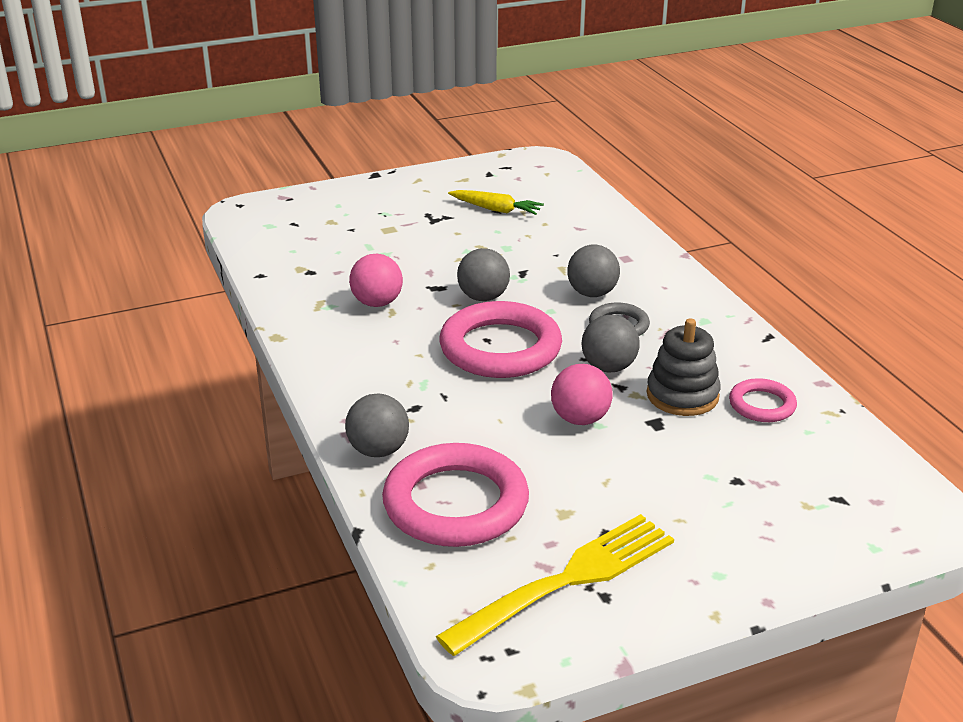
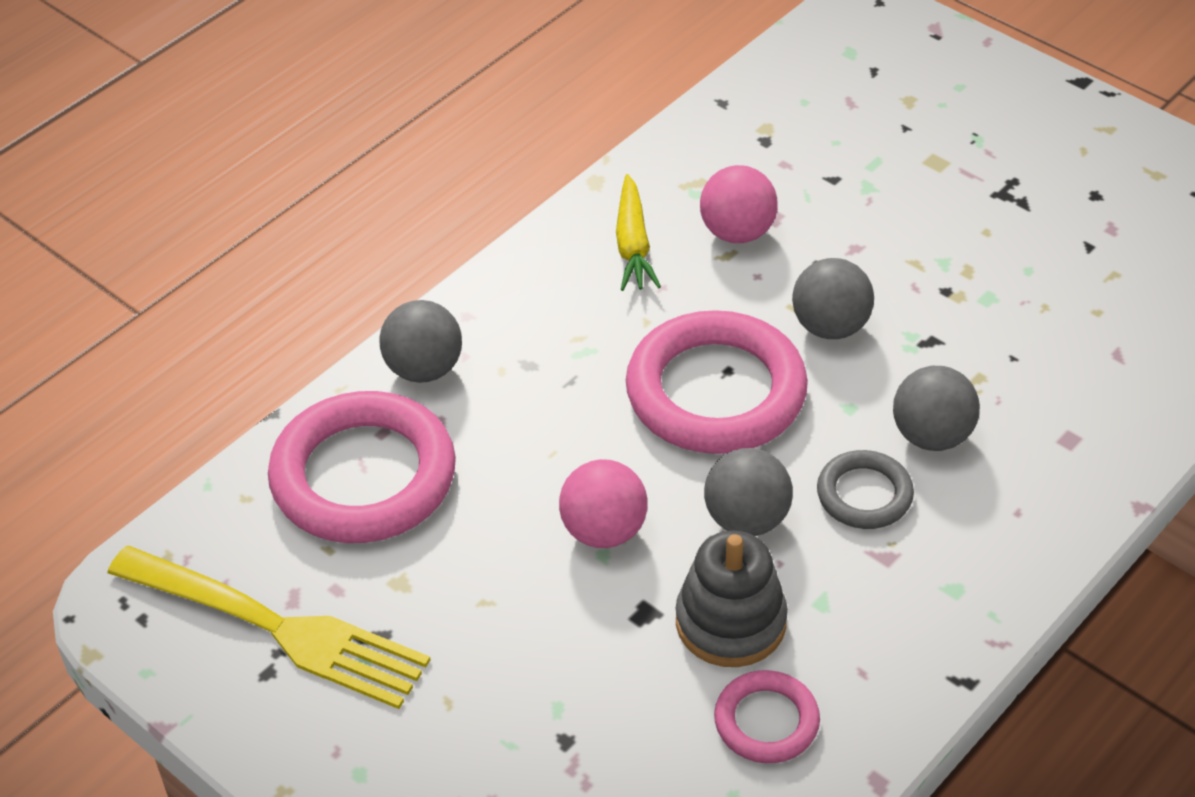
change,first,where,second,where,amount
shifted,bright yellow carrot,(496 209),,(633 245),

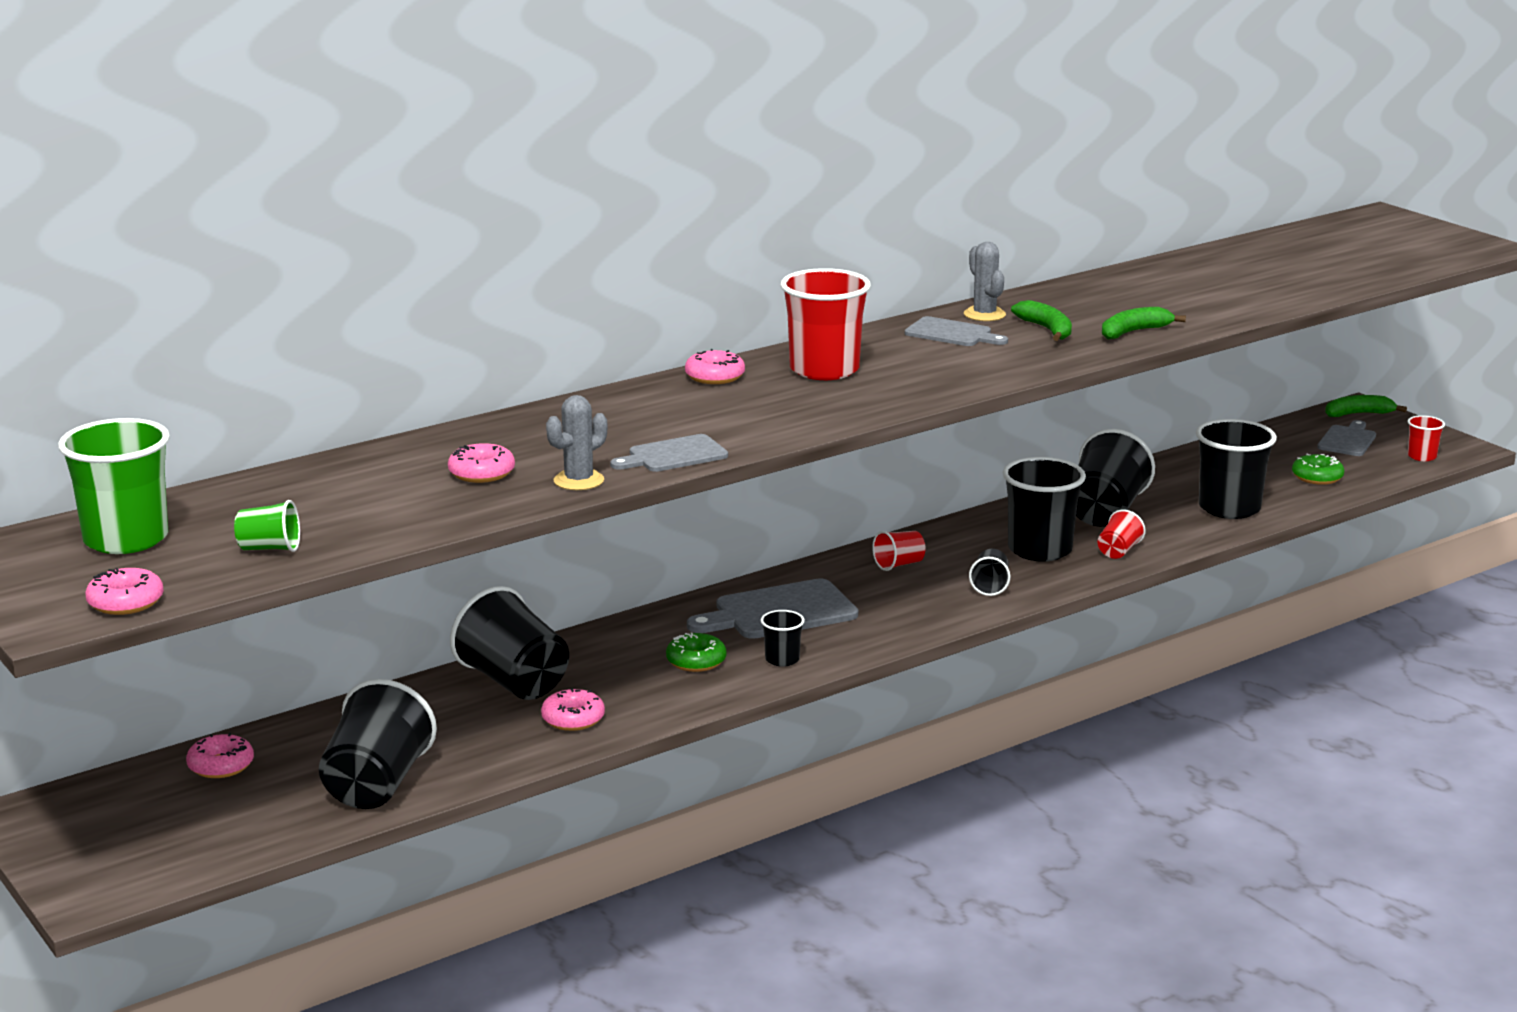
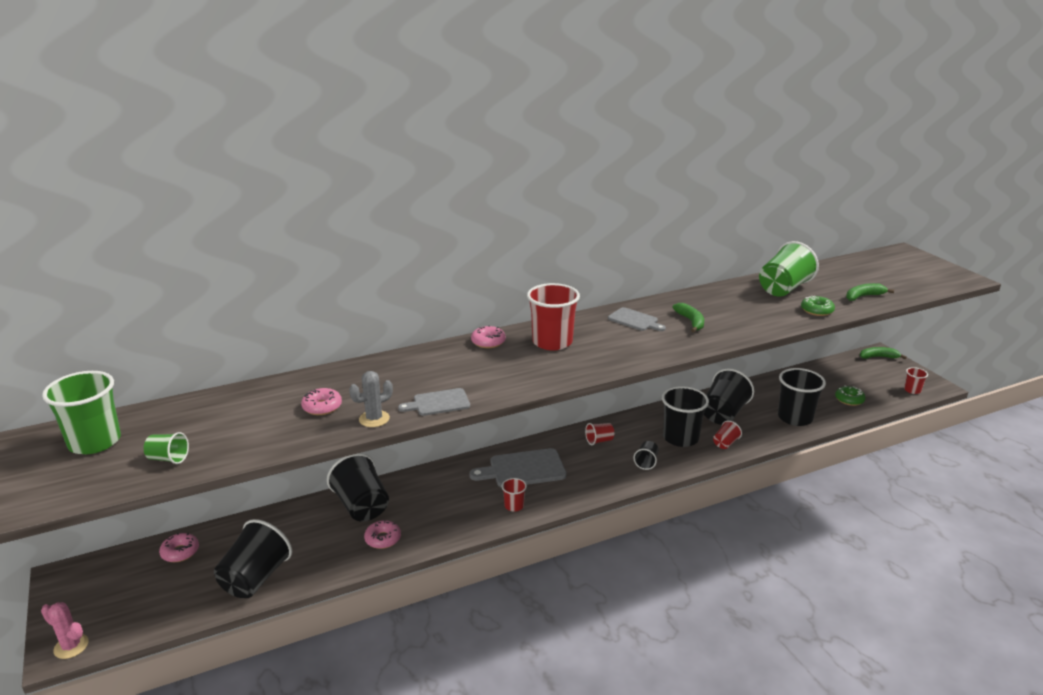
change,first,where,second,where,amount
new,,,pink prickly plant,(71 646),
repainted,ebony tumbler,(782 660),scarlet tumbler,(514 506),
new,,,leaf-green tumbler,(783 289),
shifted,leaf-green glazed donut,(696 661),,(816 310),
shifted,leaf-green banana,(1133 332),,(863 296),
gone,pink glazed donut,(126 602),,,
gone,ash-grey prickly plant,(984 314),,,
gone,ash-grey cutting board,(1348 440),,,

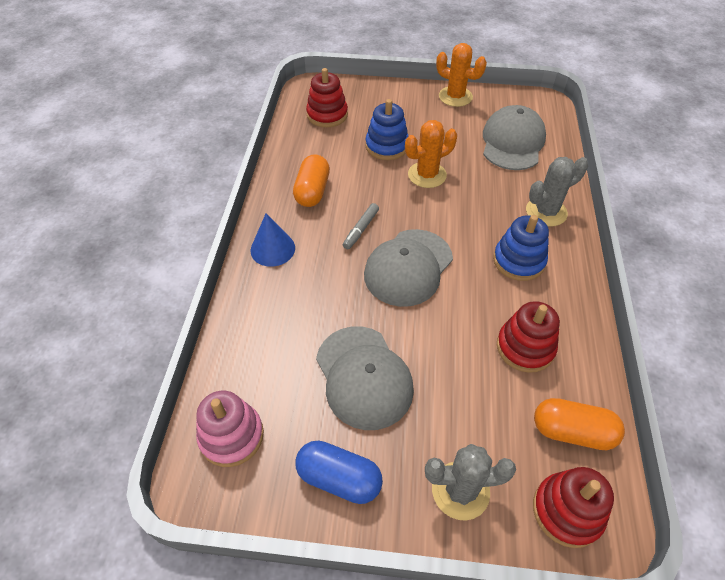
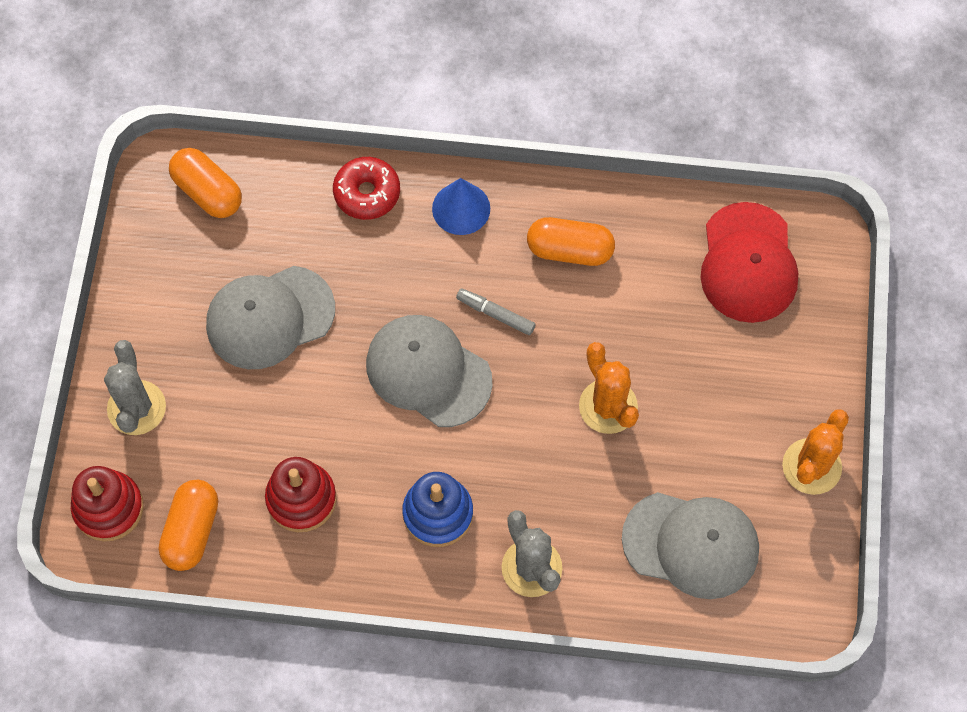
change,first,where,second,where,amount
swapped,pink stacking toy,(231 436),orange-coloured pill,(208 192),
new,,,scarlet glazed donut,(367 193),
swapped,scarlet stacking toy,(327 115),scarlet baseball cap,(748 263),
gone,blue pill,(339 478),,,
gone,blue stacking toy,(387 146),,,

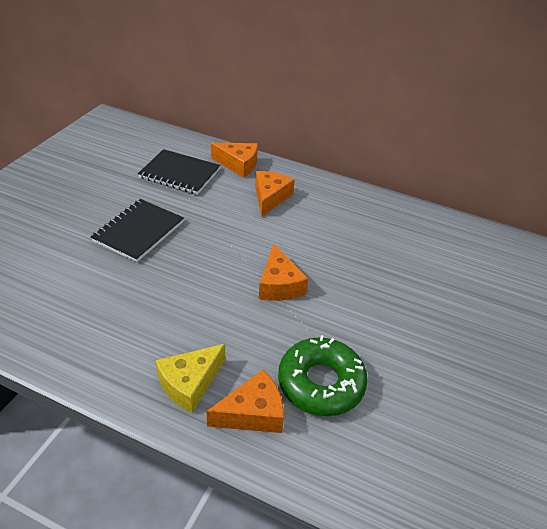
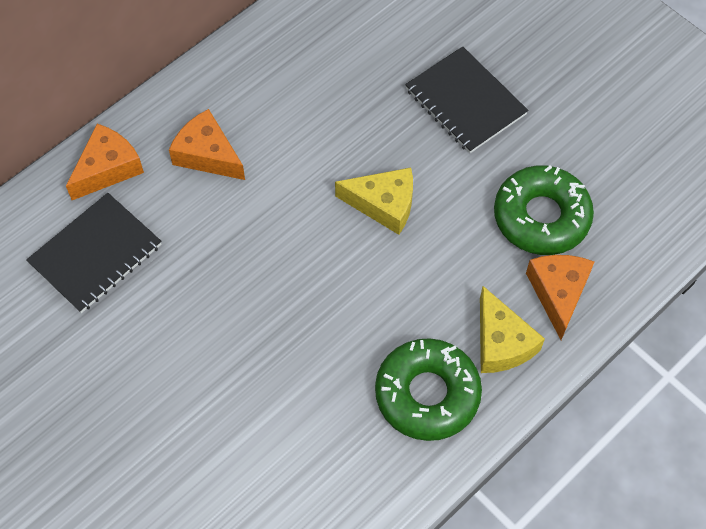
change,first,where,second,where,amount
repainted,orange-coloured cheese wedge,(279 285),bright yellow cheese wedge,(383 204),
new,,,leaf-green glazed donut,(427 394),
shifted,ebony exercise book,(139 231),,(465 102),

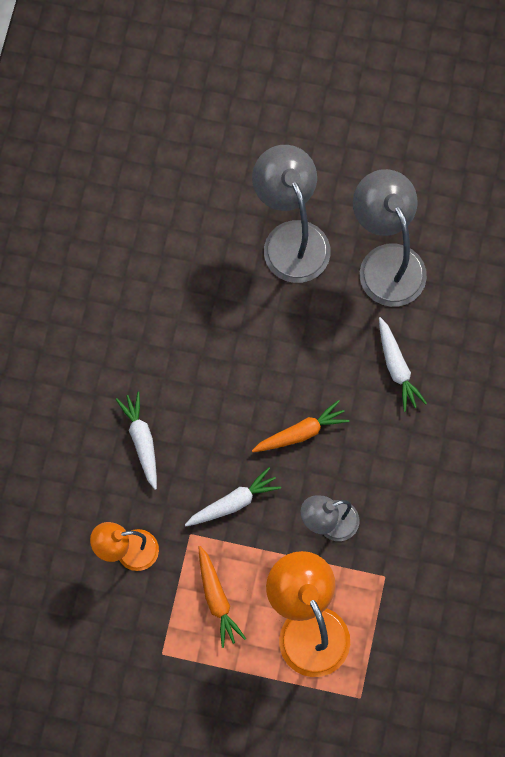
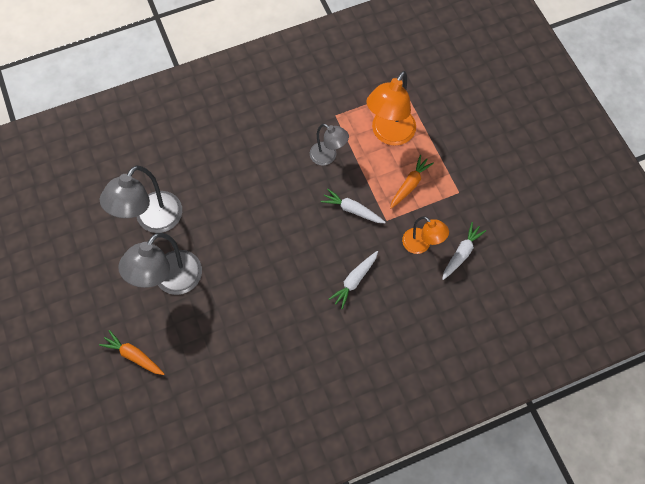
change,first,where,second,where,amount
shifted,orange-coloured carrot,(301 432),,(133 355),
shifted,white carrot,(397 368),,(461 253),

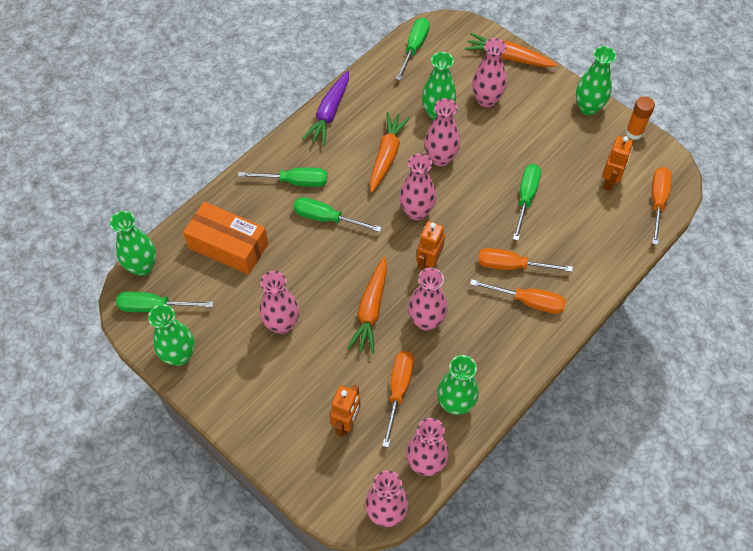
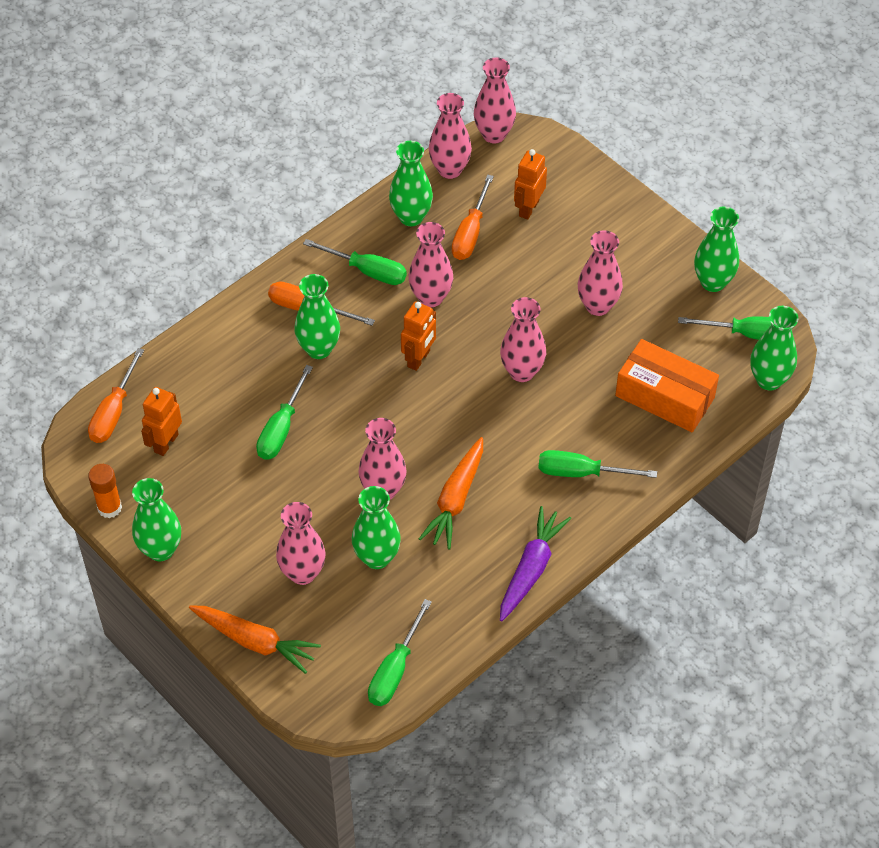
change,first,where,second,where,amount
swapped,orange-coloured flat screwdriver,(511 266),leaf-green flower vase,(319 349),
shifted,leaf-green flat screwdriver,(326 218),,(367 271),
shifted,pink flower vase,(416 211),,(522 371),
gone,orange-coloured carrot,(371 310),,,

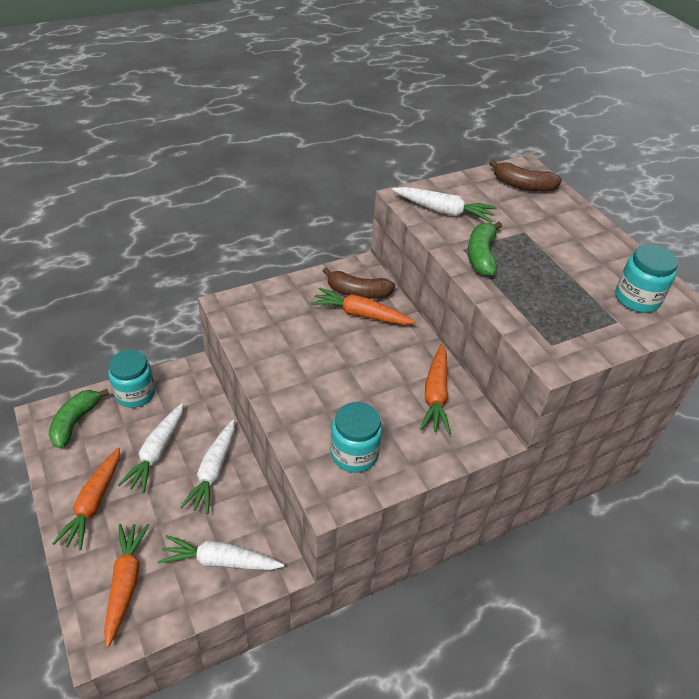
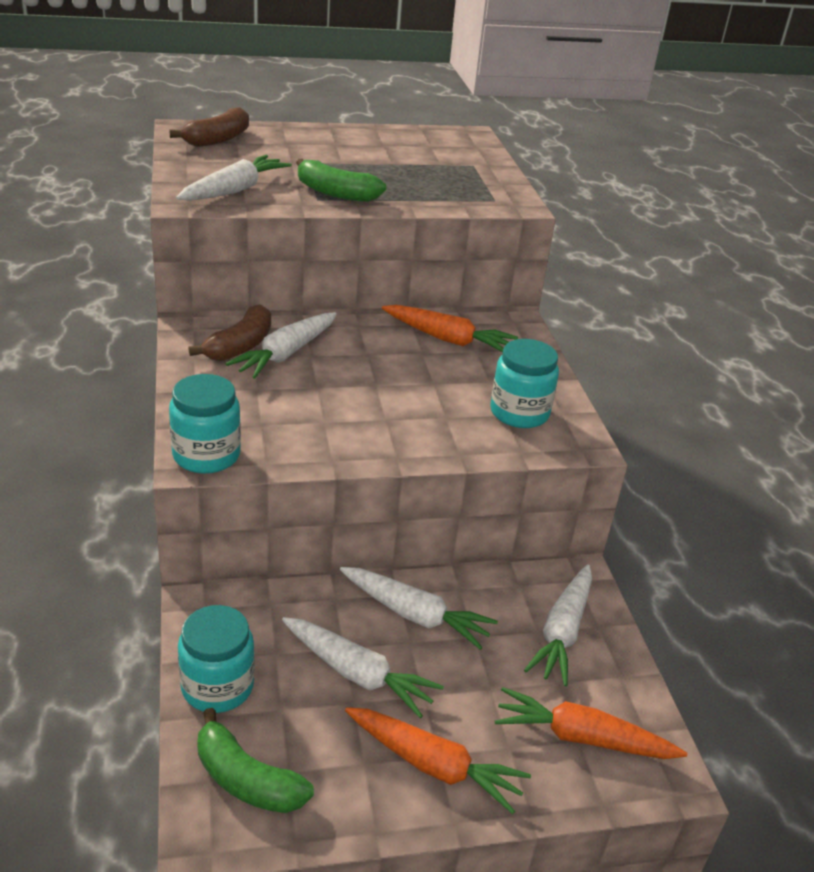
change,first,where,second,where,amount
shifted,turquoise jar,(637 299),,(206 455),
repainted,orange-coloured carrot,(361 314),white carrot,(286 354),

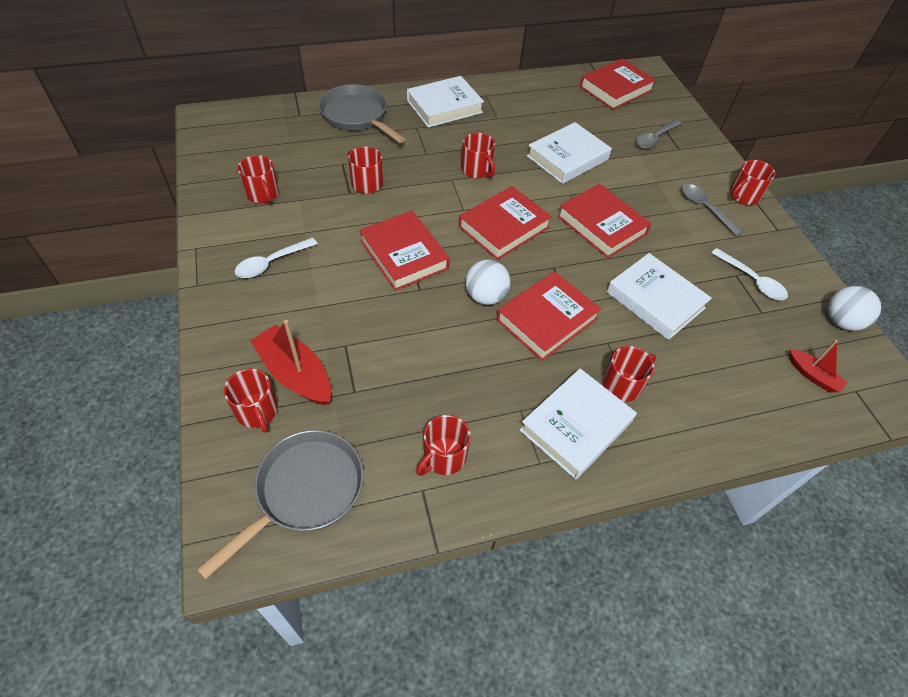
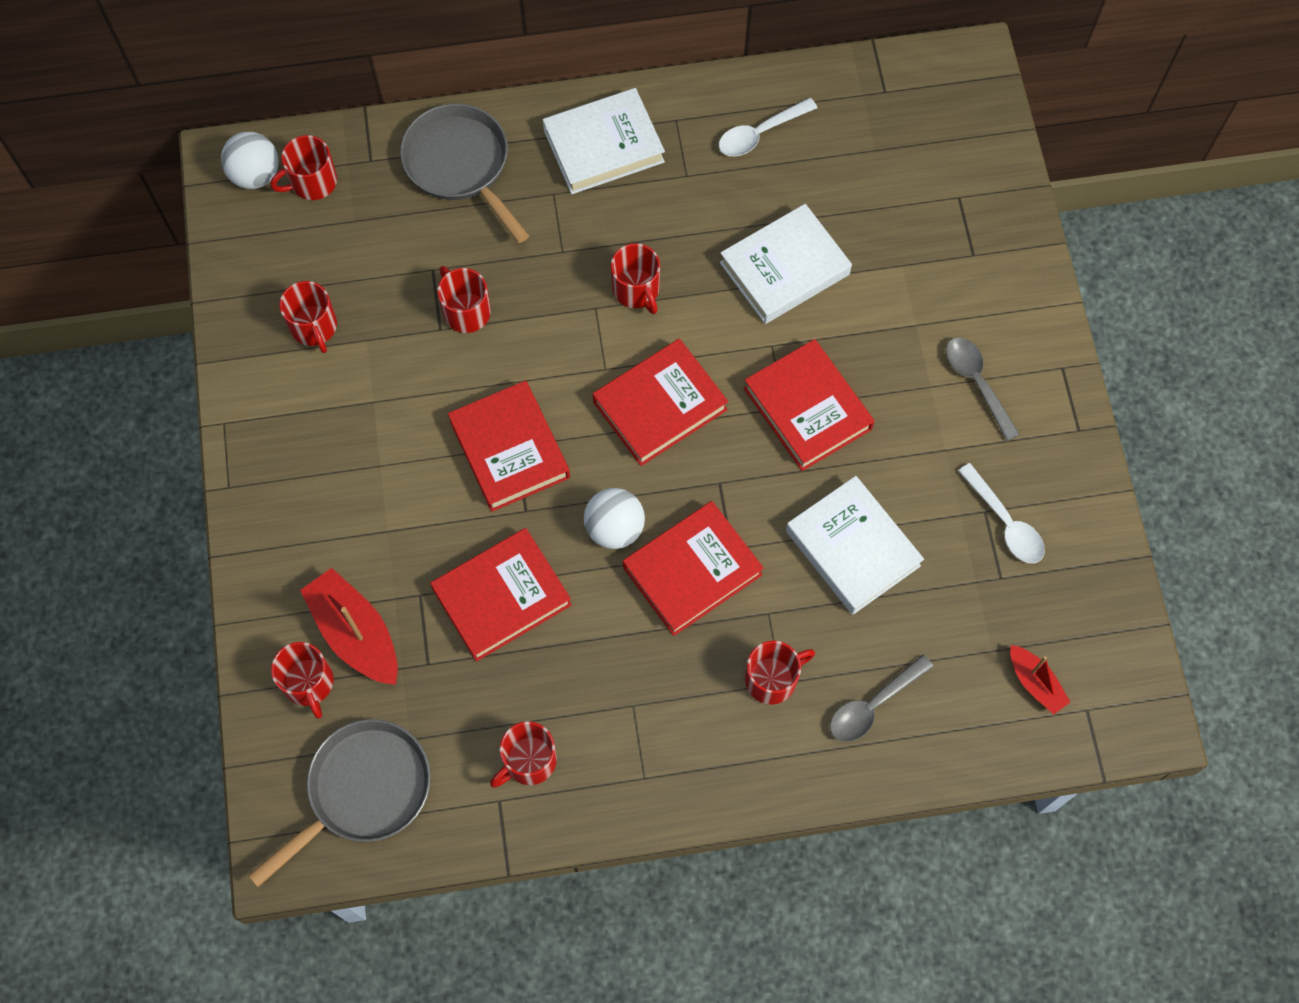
change,first,where,second,where,amount
shifted,white ball,(841 321),,(256 175),
shifted,scarlet mug,(743 196),,(312 182),
shifted,scarlet hardcover,(615 89),,(502 597),
shifted,white tablespoon,(271 263),,(760 133),
shifted,ash-grey tablespoon,(655 138),,(873 705),
gone,white hardcover,(576 426),,,

